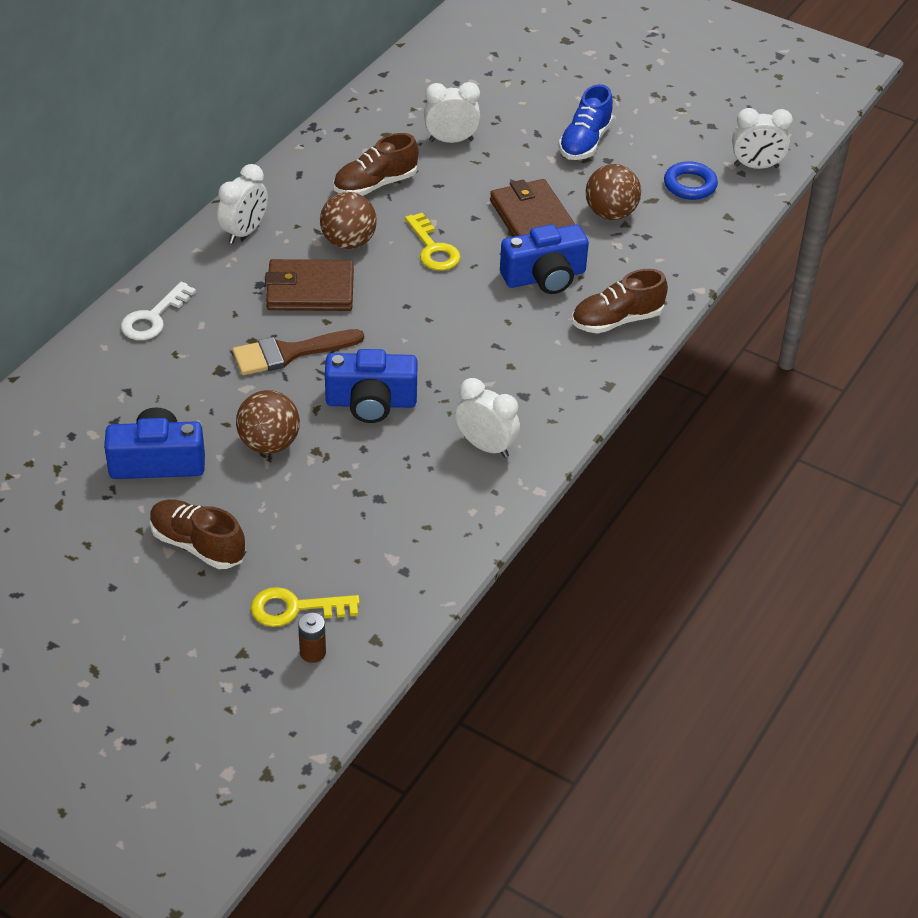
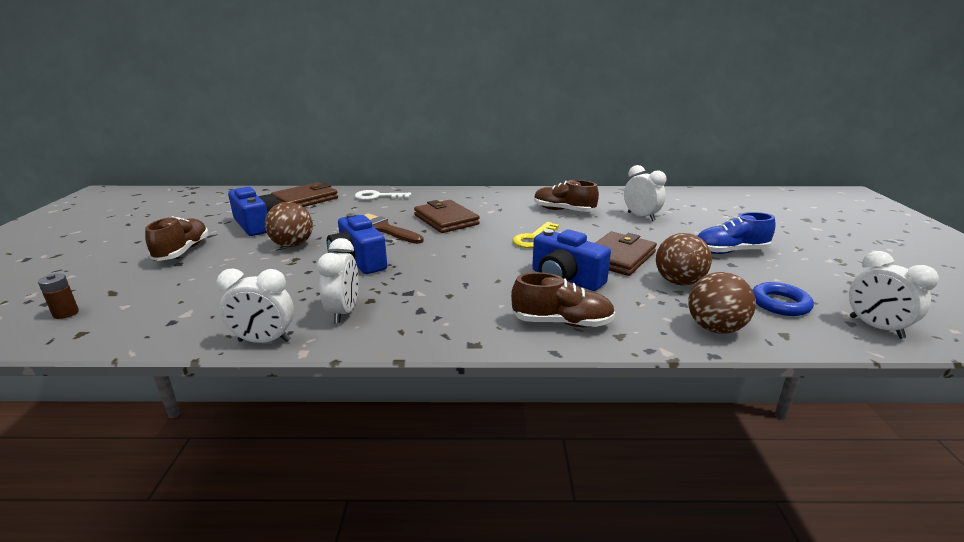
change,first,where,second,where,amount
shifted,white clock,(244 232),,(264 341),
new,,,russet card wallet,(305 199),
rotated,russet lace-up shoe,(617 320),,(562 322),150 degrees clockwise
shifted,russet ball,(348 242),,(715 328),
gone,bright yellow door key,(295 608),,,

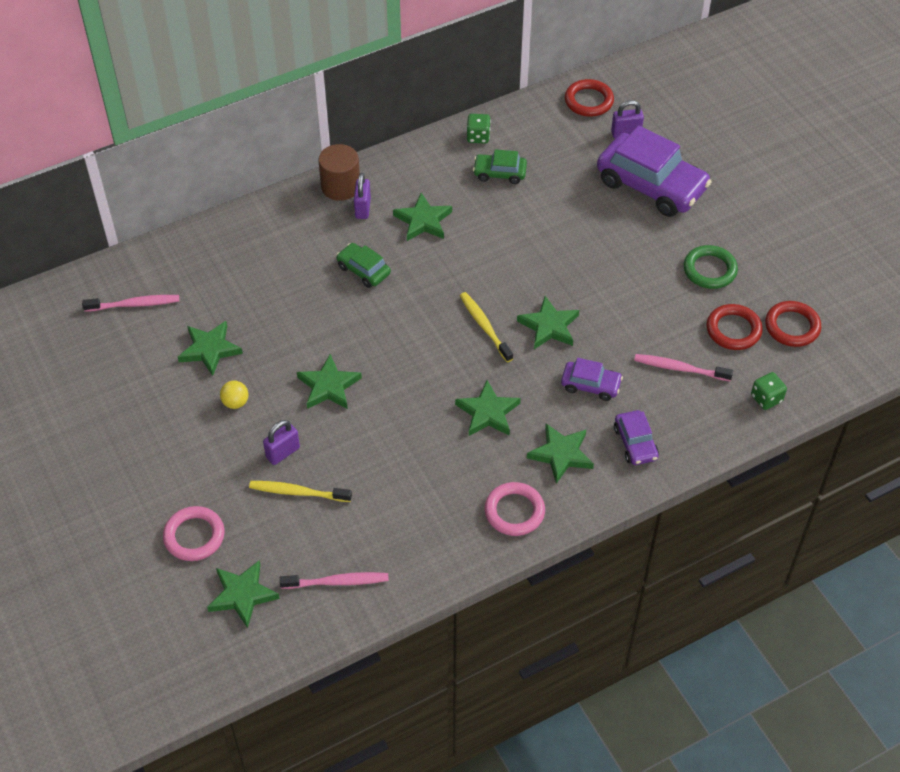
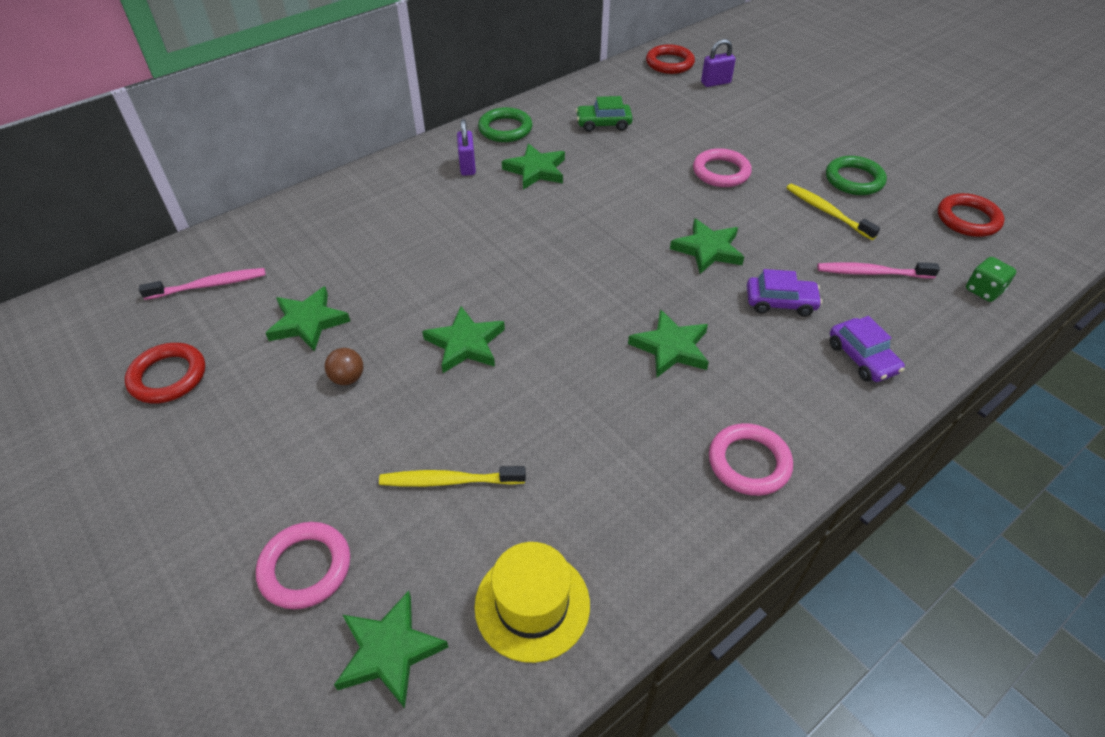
change,first,where,second,where,amount
shifted,scarlet torus,(733 330),,(168 377),
repainted,bright yellow ball,(235 402),russet ball,(347 378),
swapped,pink tooth brush,(337 582),bright yellow top hat,(532 605),
new,,,leaf-green torus,(505 129),
new,,,pink torus,(721 172),
shifted,bright yellow tooth brush,(484 326),,(827 212),
gone,royal purple small lock,(283 453),,,
gone,russet cylinder shape,(340 186),,,
gone,leaf-green car,(363 270),,,
gone,leaf-green die,(478 137),,,
gone,leaf-green five-pointed star,(561 454),,,
gone,royal purple car,(651 185),,,

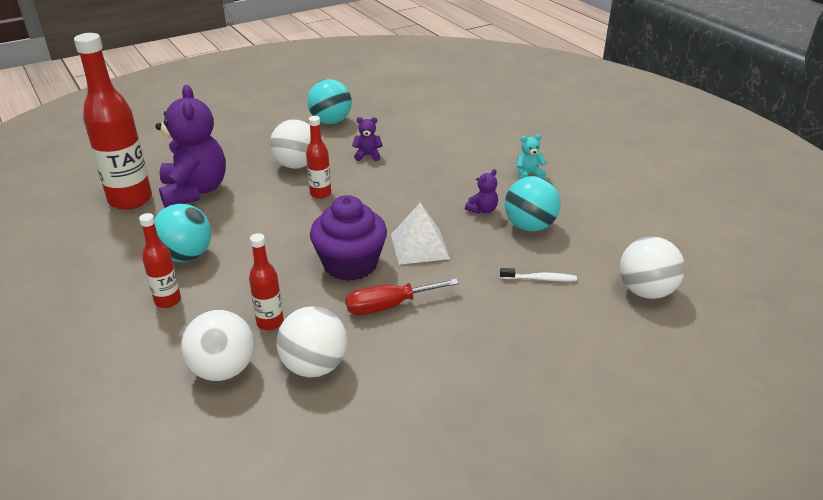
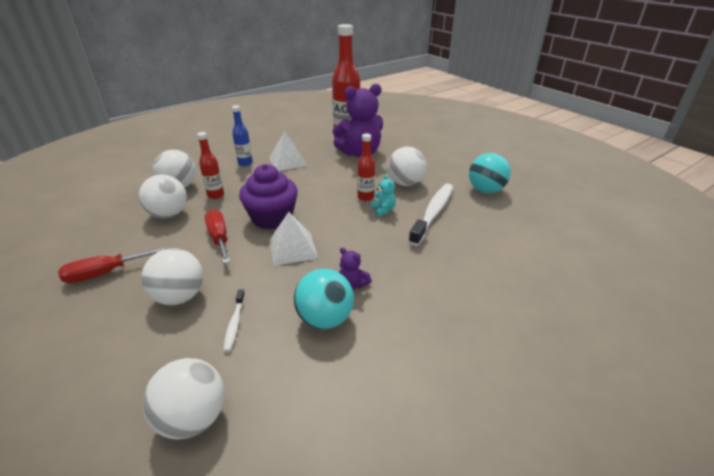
change,first,where,second,where,amount
new,,,scarlet flat screwdriver,(105 273),
new,,,white ball,(180 296),
repainted,scarlet drink bottle,(168 301),blue drink bottle,(245 163),
swapped,turquoise ball,(186 256),white solid pyramid,(288 161),
shifted,turquoise teddy,(528 174),,(383 210),
swapped,royal purple teddy,(368 155),white tooth brush,(433 213),

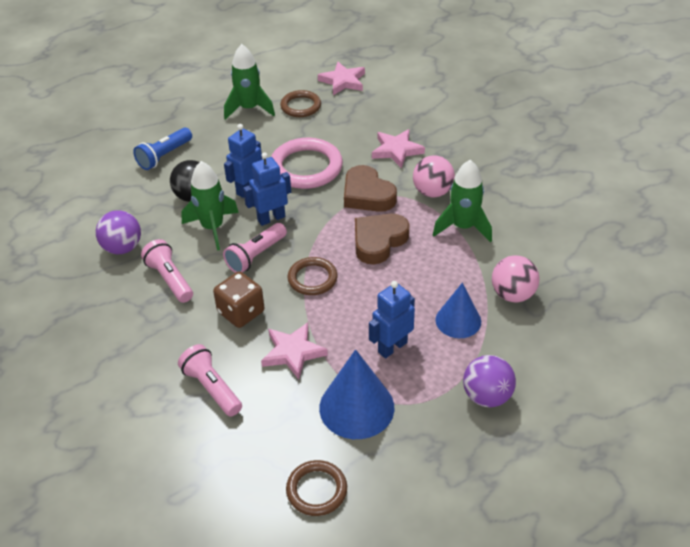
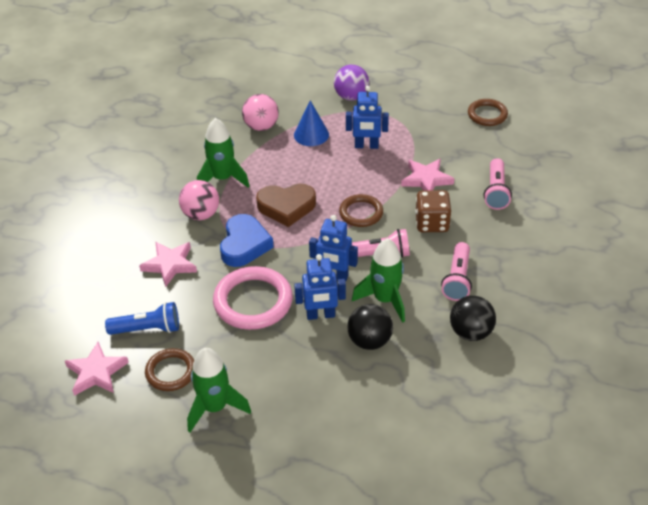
change,first,where,second,where,amount
shifted,blue flashlight,(164 156),,(147 329),
repainted,russet love heart,(367 195),blue love heart,(244 245),
repainted,royal purple ball,(122 248),ebony ball,(470 332),
gone,blue solid cone,(356 407),,,

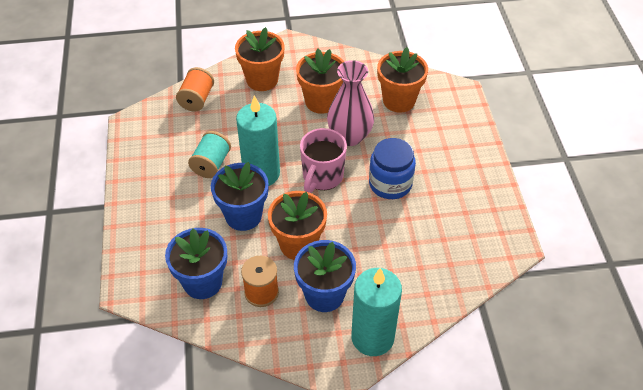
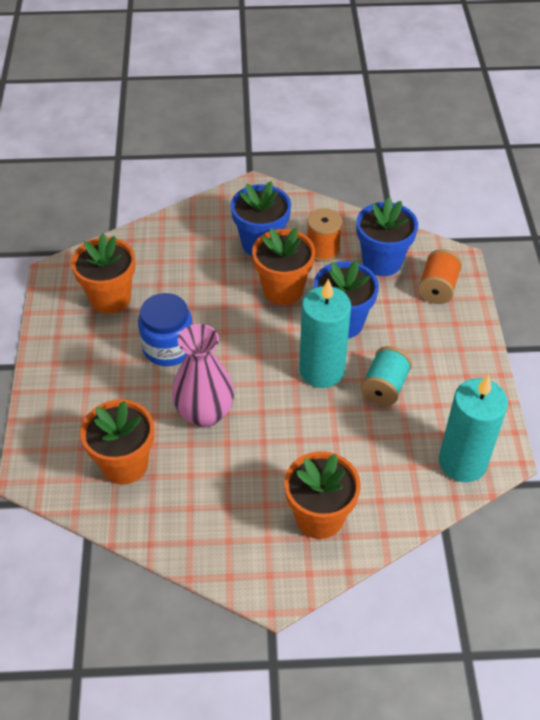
change,first,where,second,where,amount
shifted,orange-coloured flower pot,(321 101),,(110 298),
shifted,orange-coloured spool,(197 99),,(437 288),
shifted,turquoise pillar candle,(372 337),,(462 462),
gone,pink mug,(322 177),,,

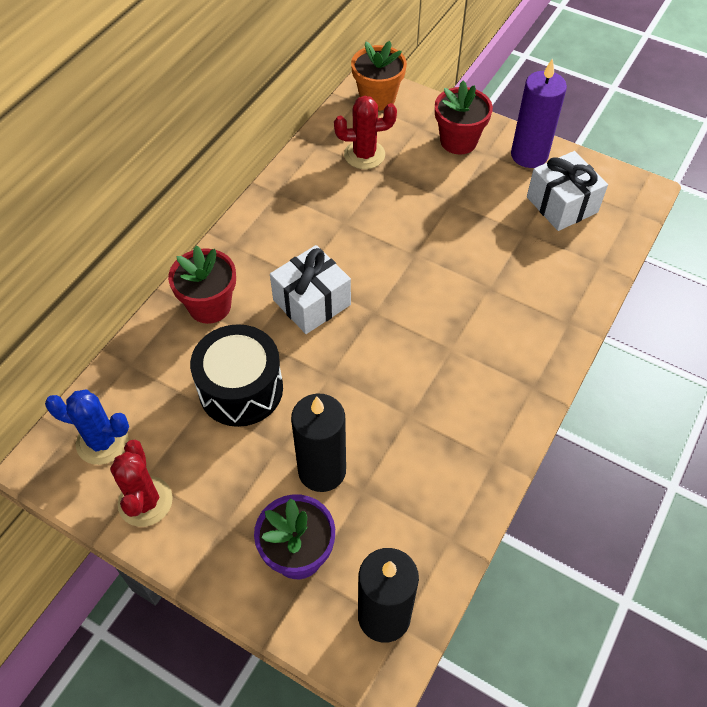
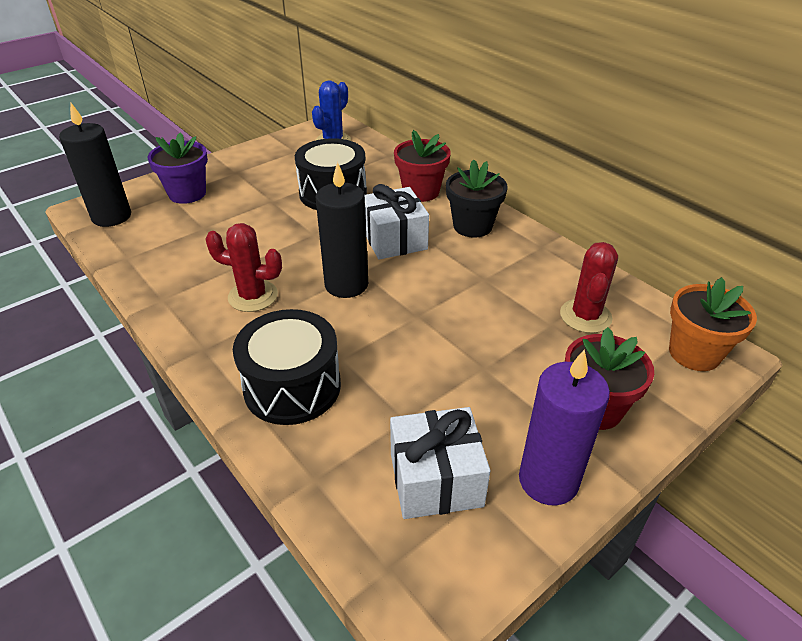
change,first,where,second,where,amount
shifted,scarlet prickly plant,(145 501),,(253 296),
new,,,ebony toy drum,(292 386),
shifted,ebony pillar candle,(322 470),,(346 284),
new,,,ebony flower pot,(472 226),

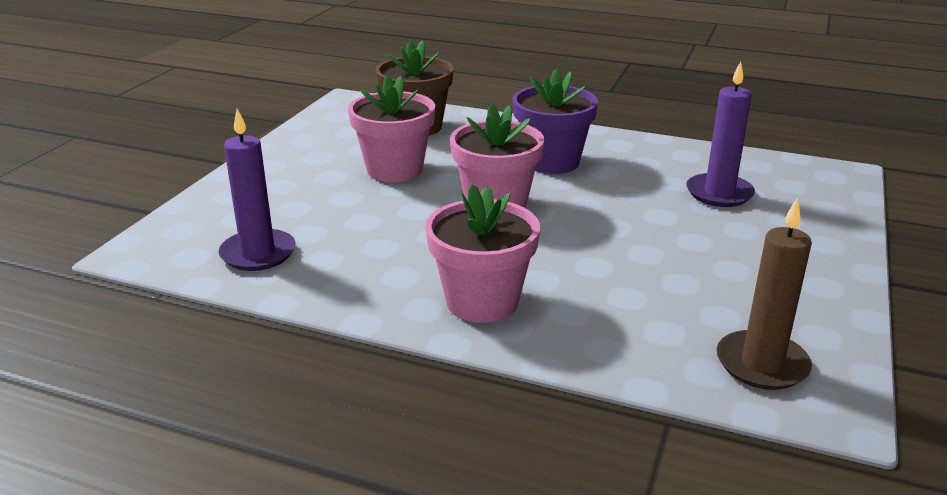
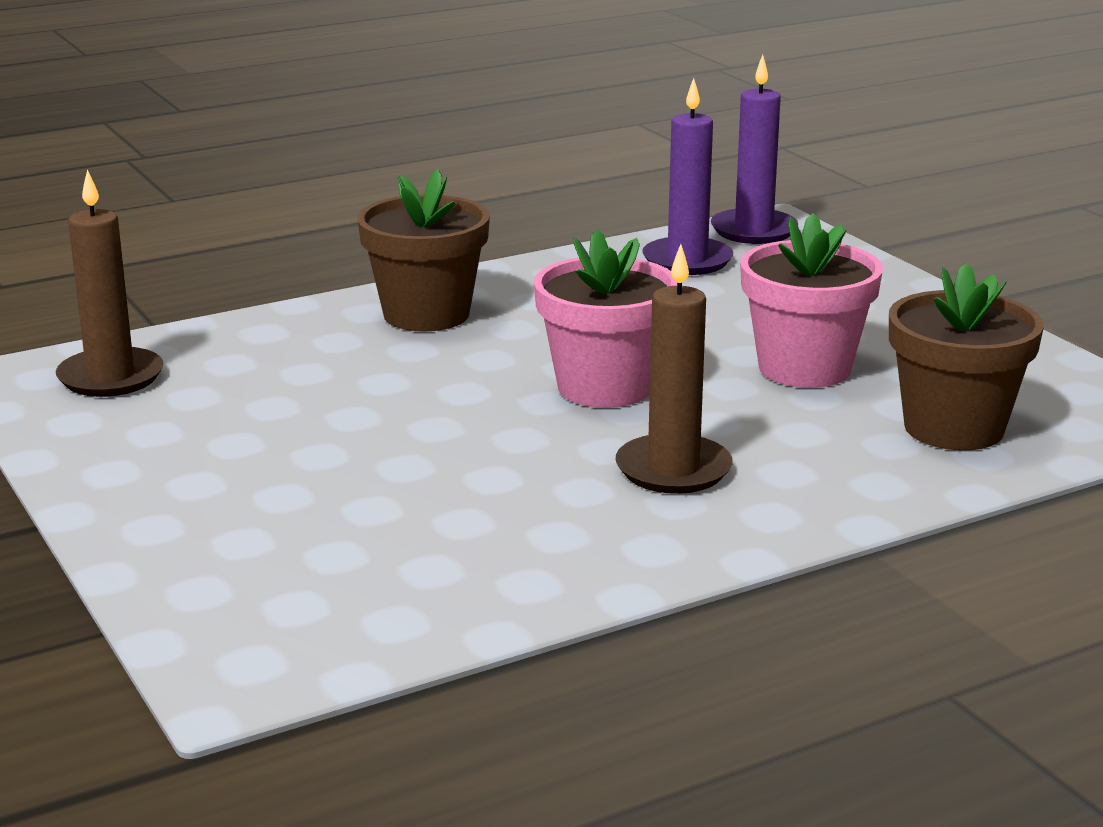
change,first,where,second,where,amount
repainted,pink flower pot,(482 301),russet flower pot,(426 314),
swapped,royal purple flower pot,(552 162),russet pillar candle,(673 470),
shifted,royal purple pillar candle,(719 193),,(753 230),

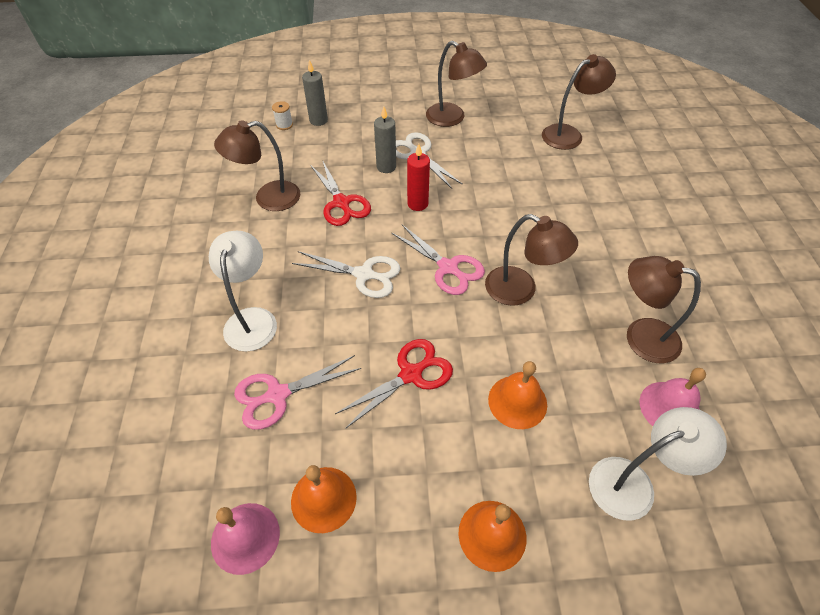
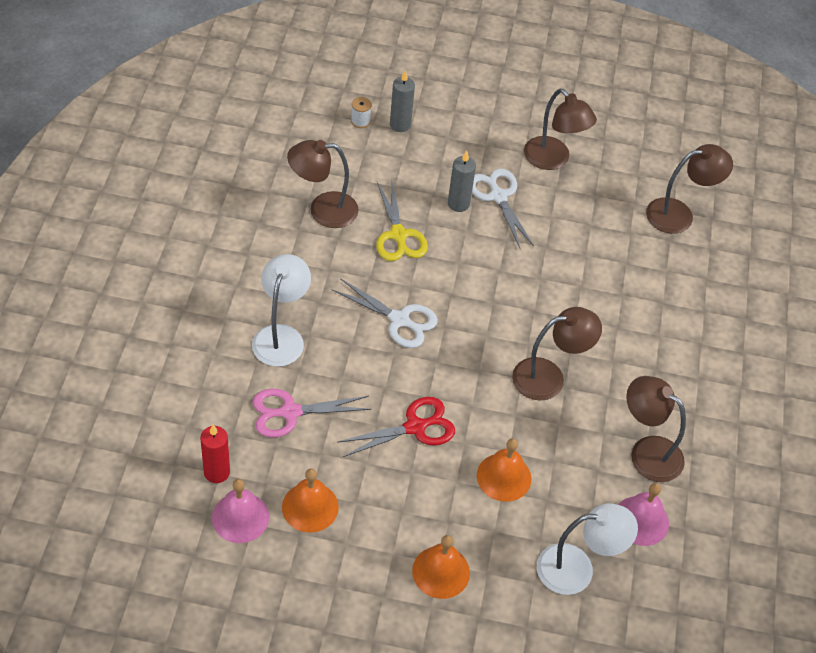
change,first,where,second,where,amount
shifted,scarlet pillar candle,(417 204),,(217 472),
repainted,scarlet scissors,(341 203),bright yellow scissors,(398 235),
rotated,russet reading lamp,(520 290),,(549 377),60 degrees counterclockwise
gone,pink scissors,(448 268),,,

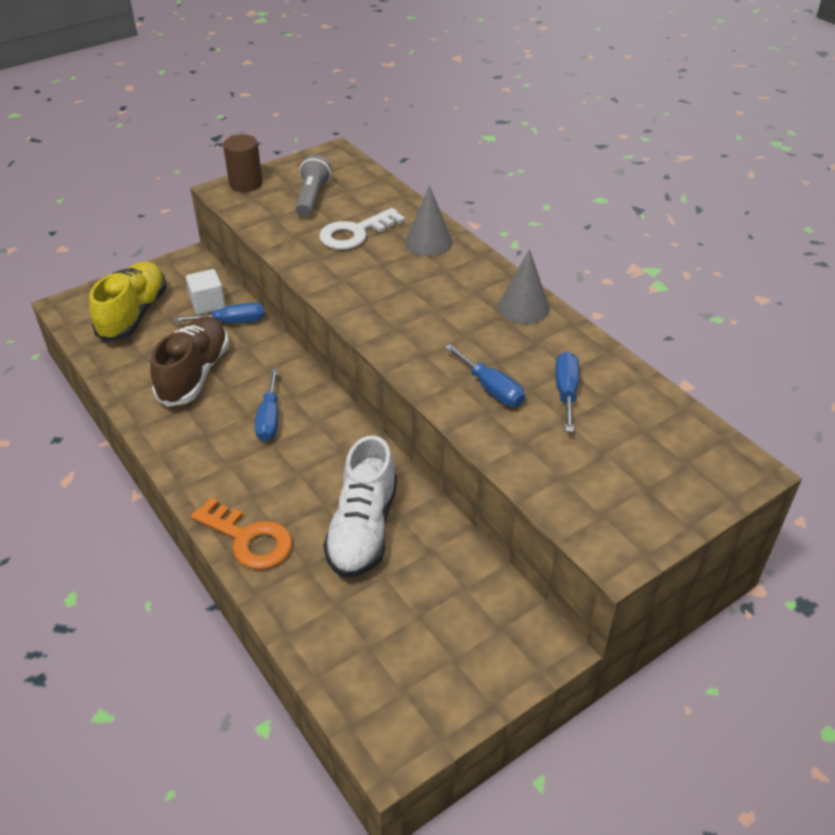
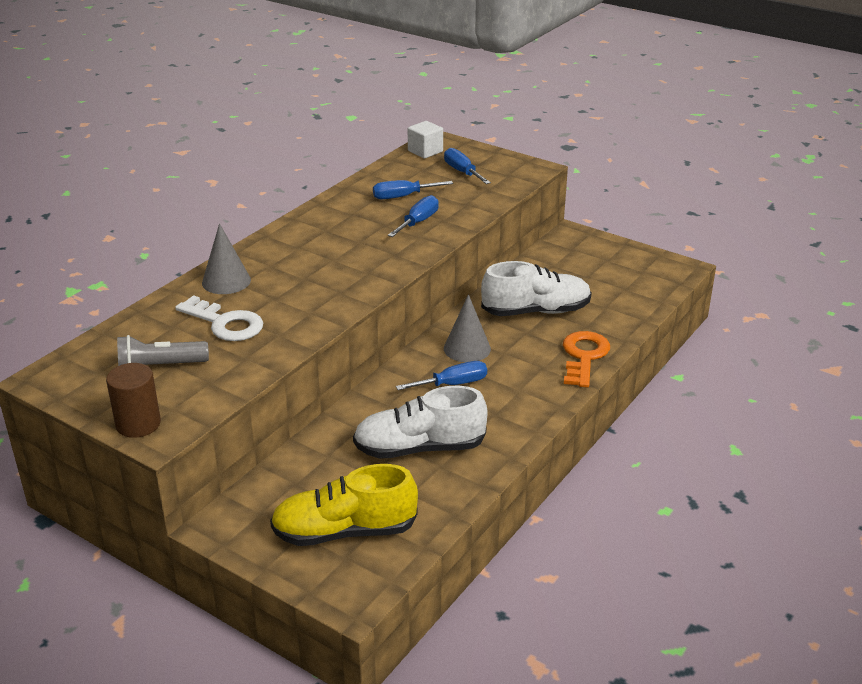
change,first,where,second,where,amount
repainted,russet lace-up shoe,(194 374),white lace-up shoe,(419 448),
shifted,white cube,(208 303),,(425 151),
shifted,blue flat screwdriver,(232 322),,(462 172),
shifted,ash-grey solid cone,(523 307),,(467 348),

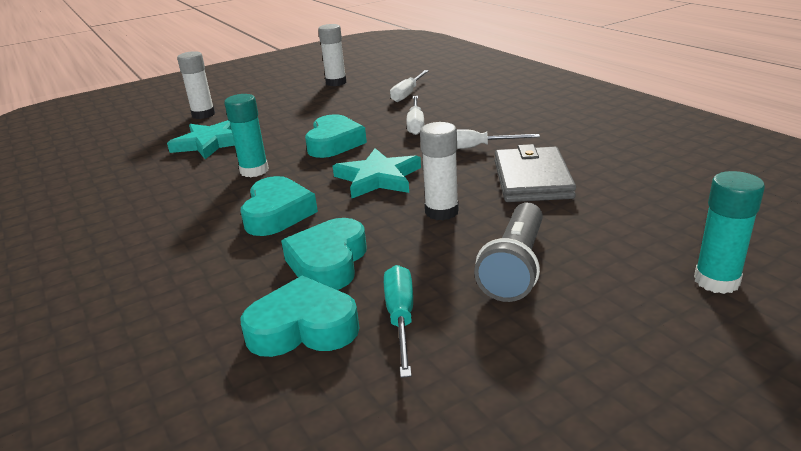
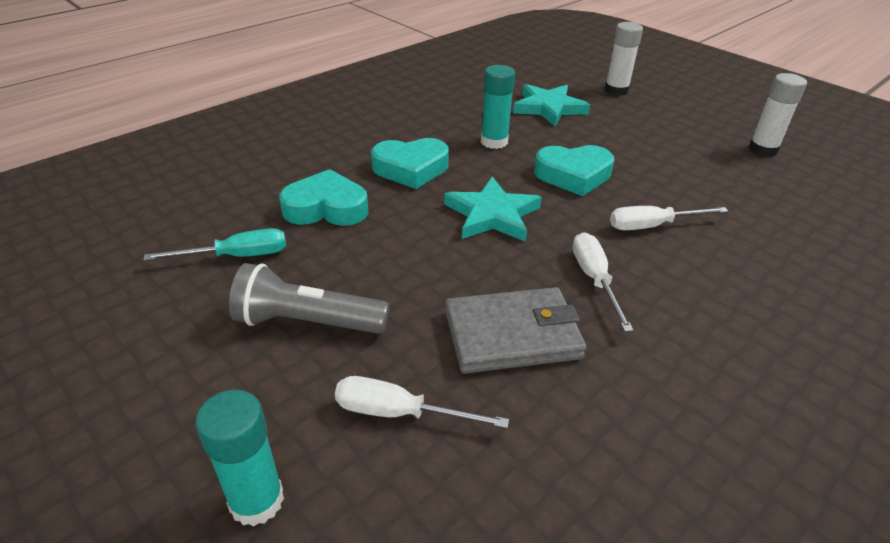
change,first,where,second,where,amount
shifted,white flat screwdriver,(407 94),,(399 413),
gone,turquoise love heart,(303 328),,,
gone,white glue,(441 212),,,

